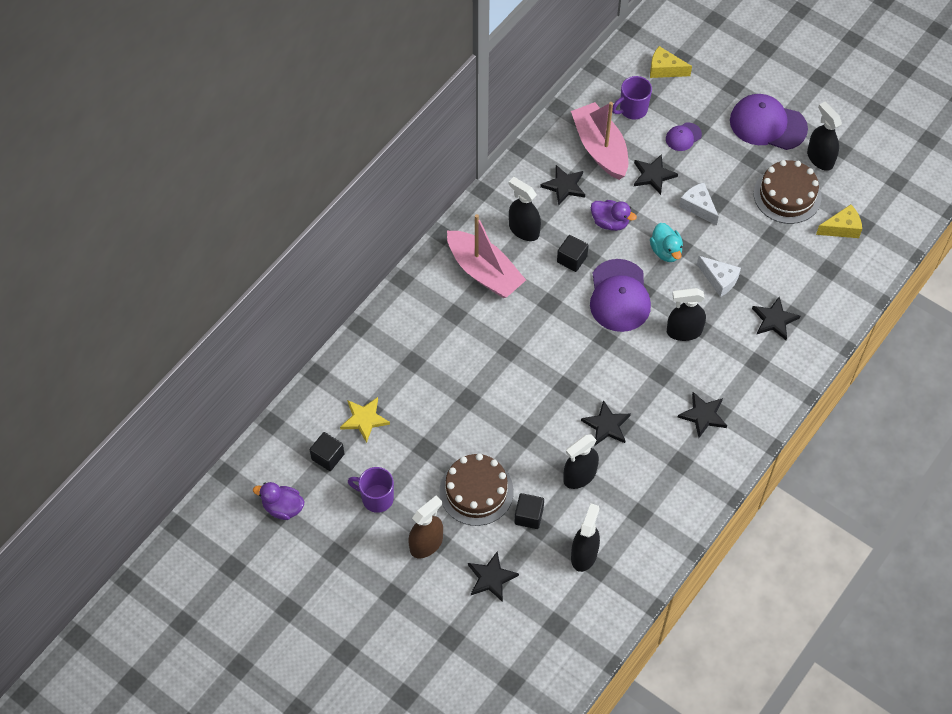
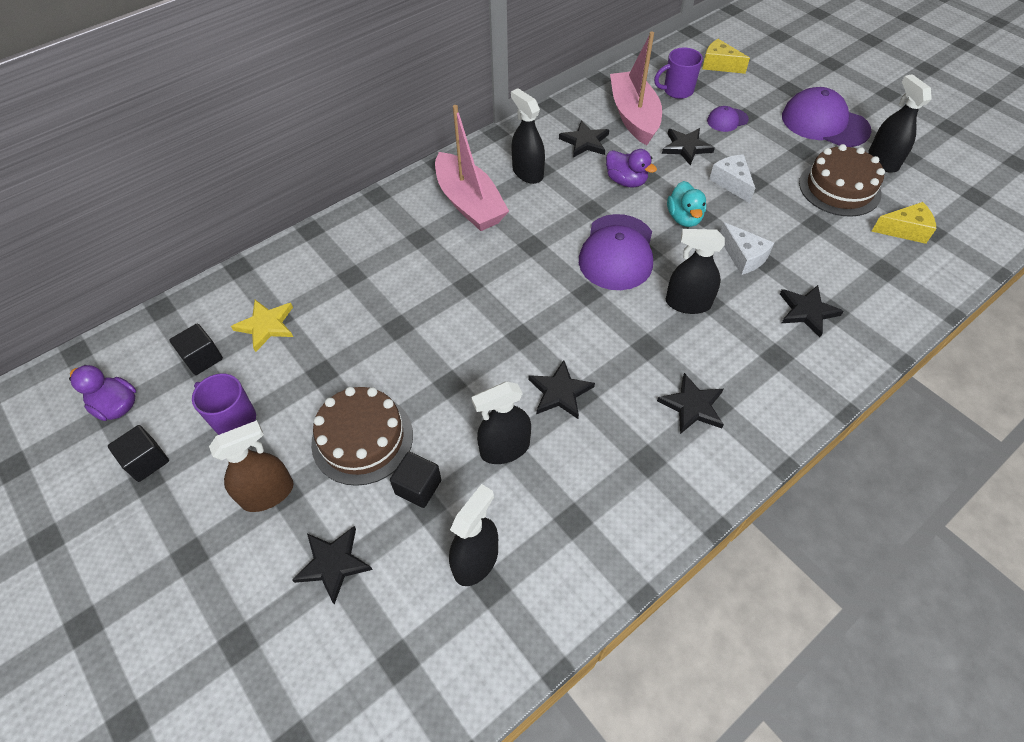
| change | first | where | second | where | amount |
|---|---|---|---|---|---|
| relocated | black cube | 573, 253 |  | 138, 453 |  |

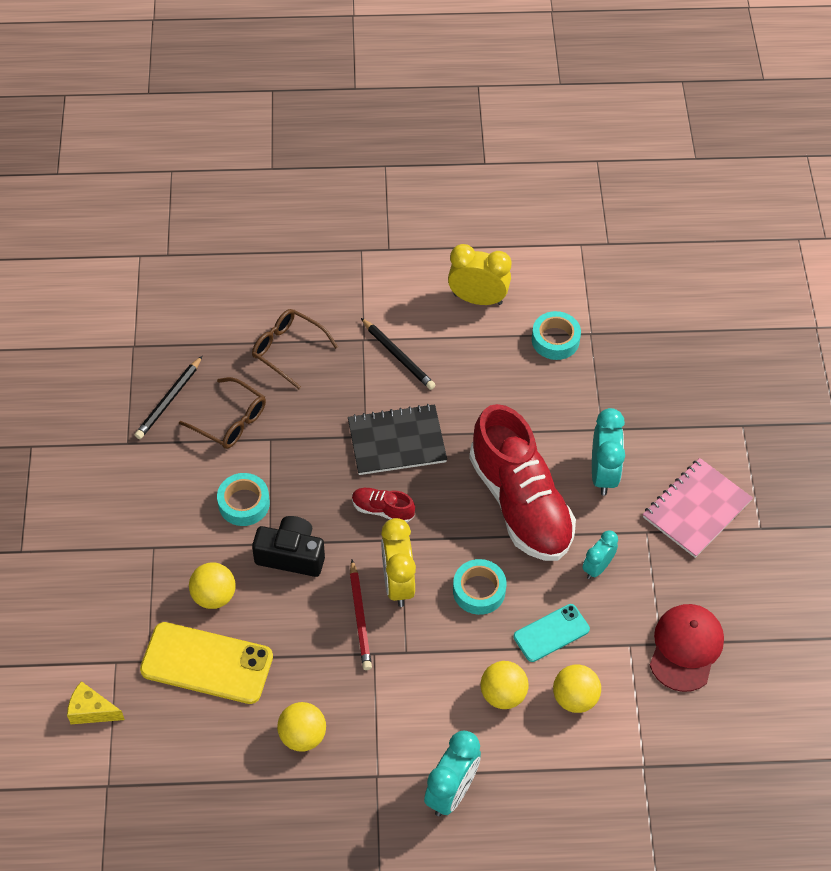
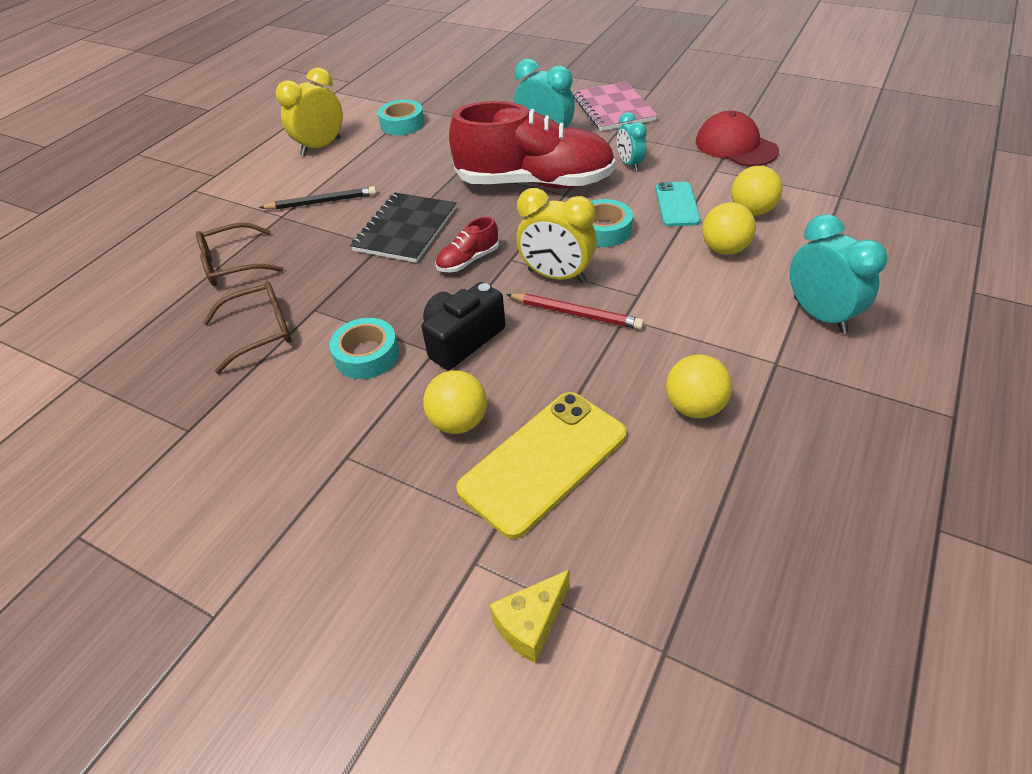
| change | first | where | second | where | amount |
|---|---|---|---|---|---|
| missing | black pencil | 168, 397 |  |  |  |

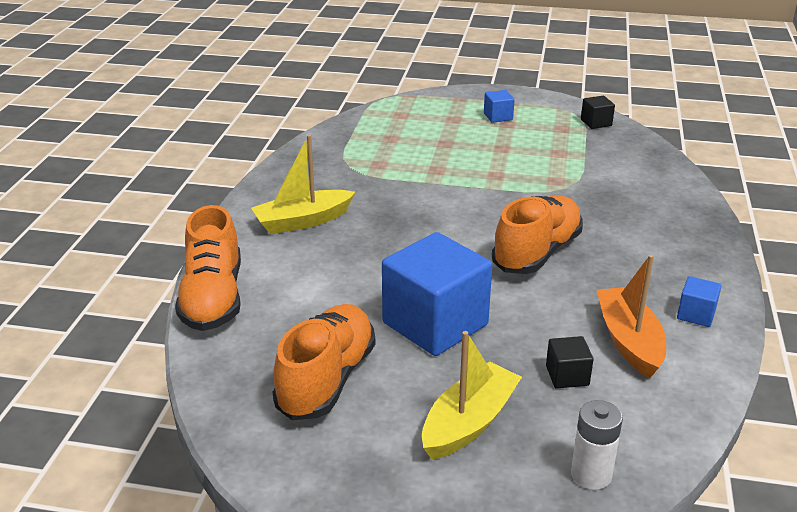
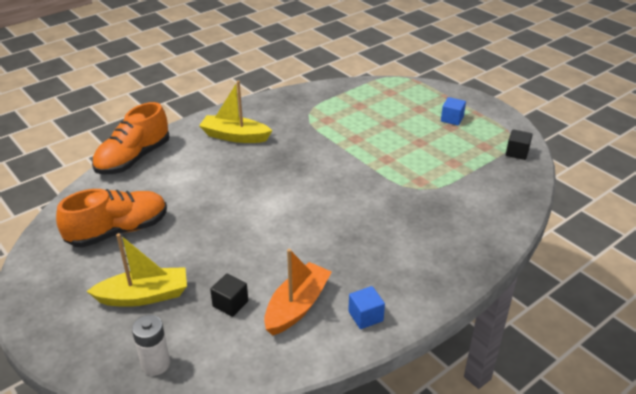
| change | first | where | second | where | amount |
|---|---|---|---|---|---|
| missing | blue cube | 437, 294 |  |  |  |
| missing | orange shoe | 537, 234 |  |  |  |

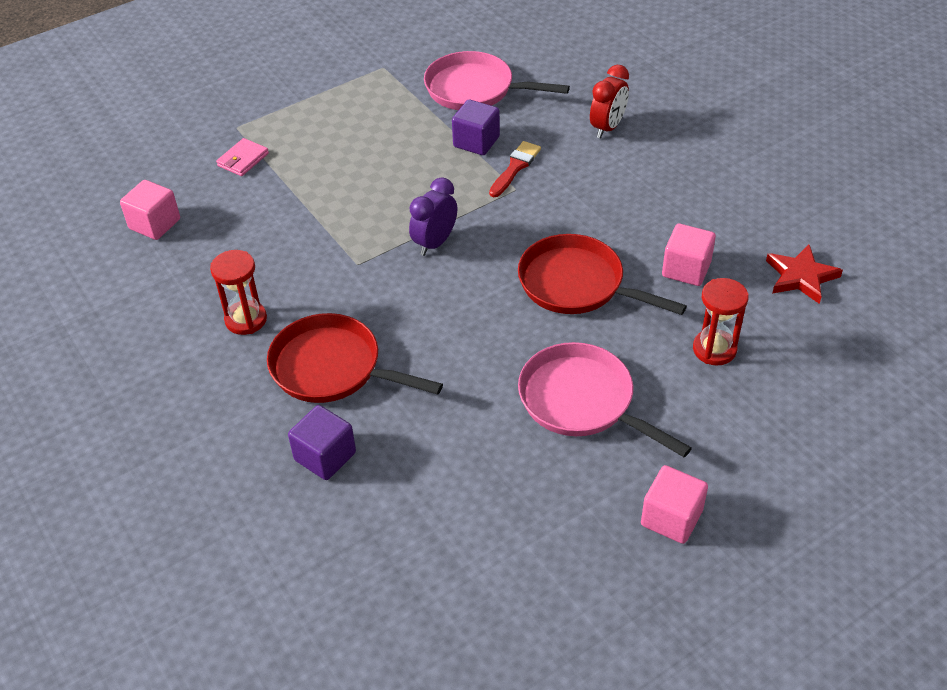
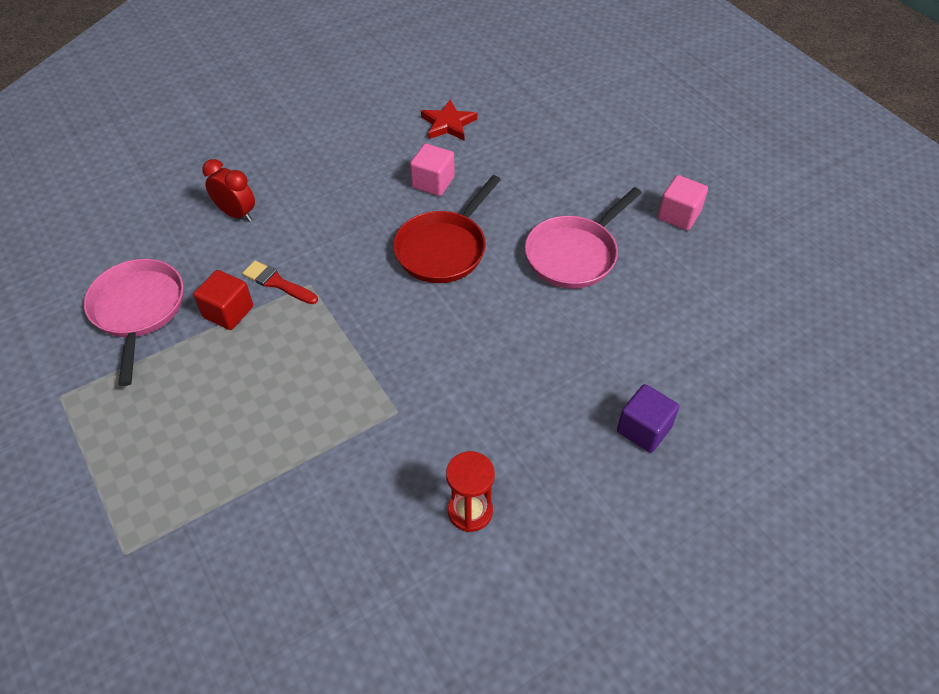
| change | first | where | second | where | amount |
|---|---|---|---|---|---|
| missing | pink cube | 150, 210 |  |  |  |
| missing | pink wallet | 242, 157 |  |  |  |
| missing | red pan | 355, 358 |  |  |  |
| missing | purple clock | 433, 216 |  |  |  |
| spun | pink pan | 497, 80 |  | 134, 322 | 150 degrees clockwise |
| colour | purple cube | 476, 127 | red cube | 223, 300 |  |
| missing | red hourglass | 721, 321 |  |  |  |

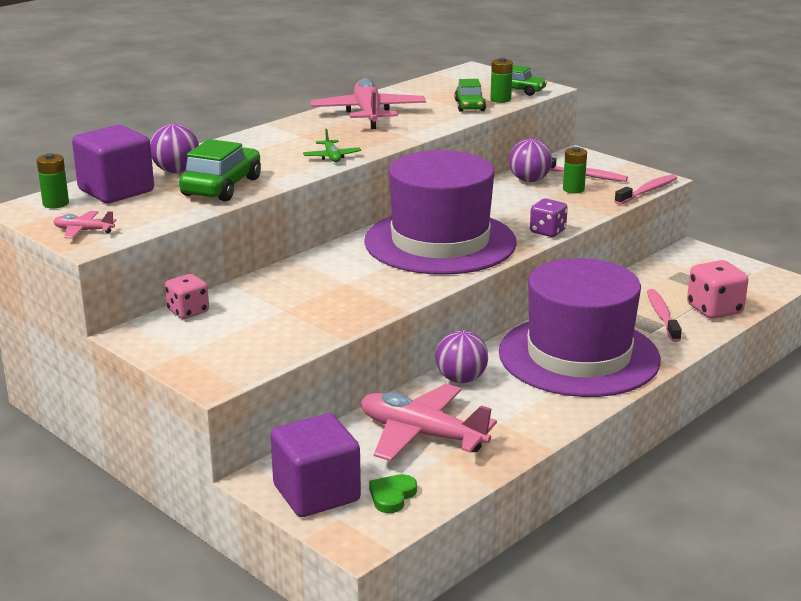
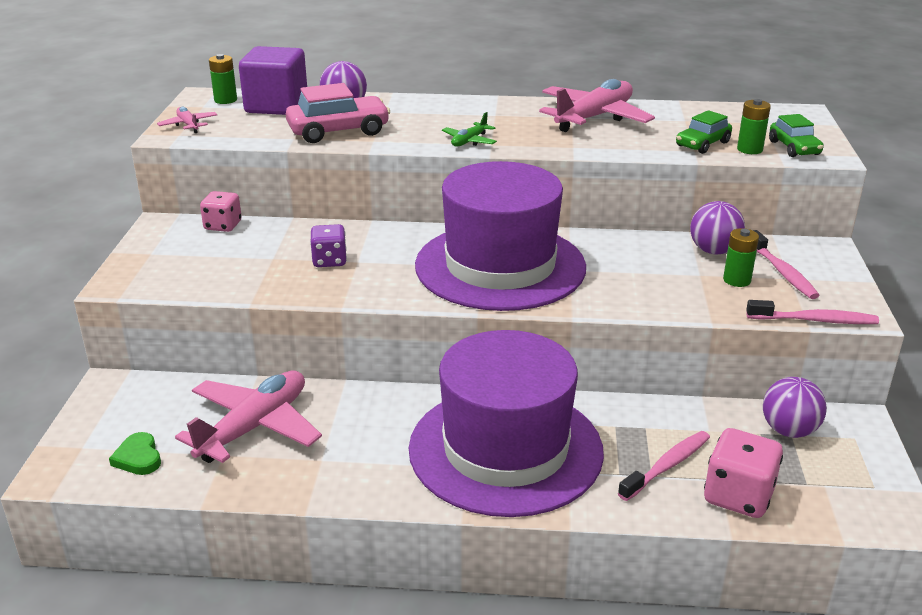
| change | first | where | second | where | amount |
|---|---|---|---|---|---|
| colour | green car | 220, 170 | pink car | 338, 113 |  |
| missing | purple cube | 316, 465 |  |  |  |
| spun | pink plane | 429, 422 |  | 248, 417 | 45 degrees clockwise |
| spun | green heart | 393, 493 |  | 135, 453 | 105 degrees counterclockwise |
| relocated | purple ball | 462, 356 |  | 795, 407 |  |
| relocated | purple dice | 549, 218 |  | 328, 245 |  |

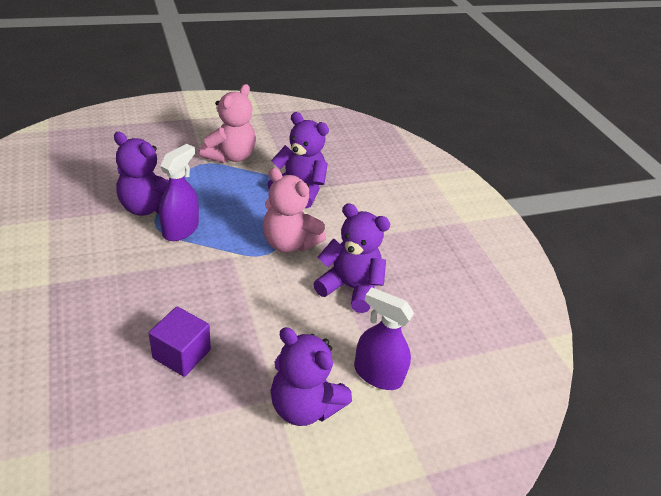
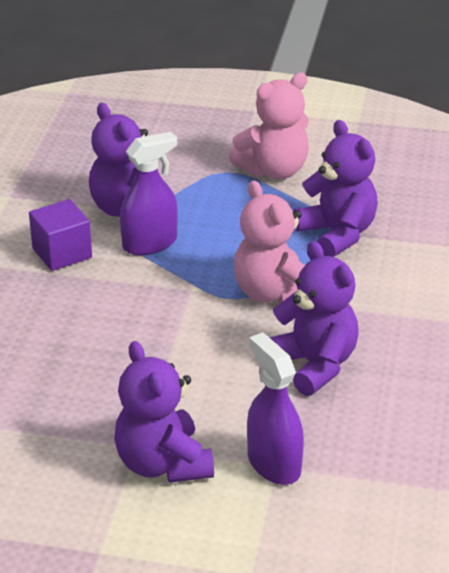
| change | first | where | second | where | amount |
|---|---|---|---|---|---|
| relocated | purple cube | 180, 341 |  | 60, 235 |  |

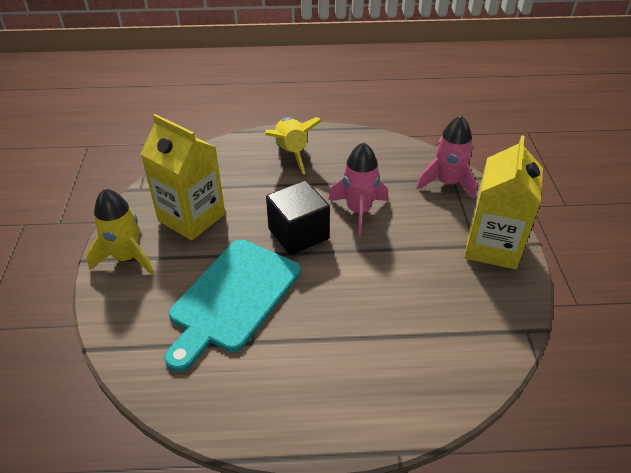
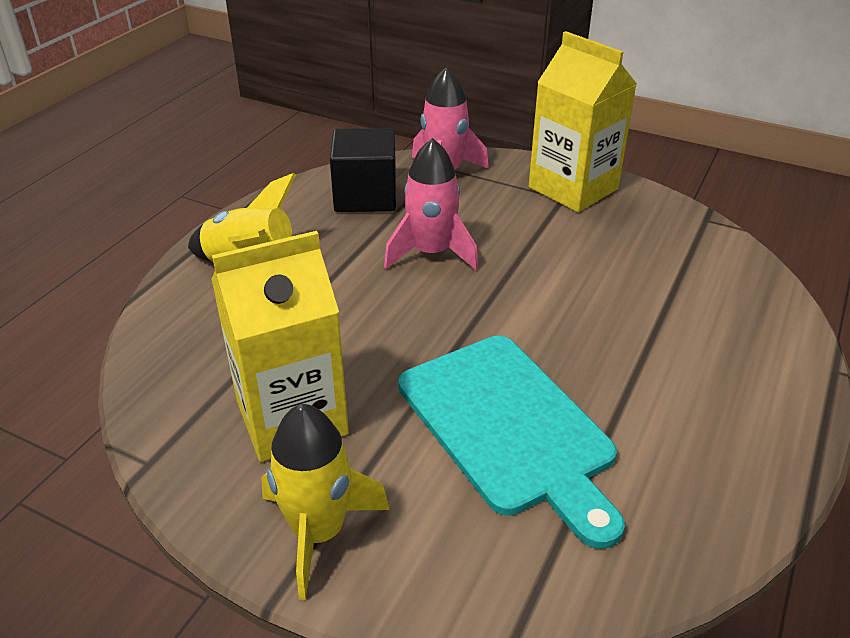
| change | first | where | second | where | amount |
|---|---|---|---|---|---|
| relocated | black cube | 298, 217 |  | 363, 170 |  |

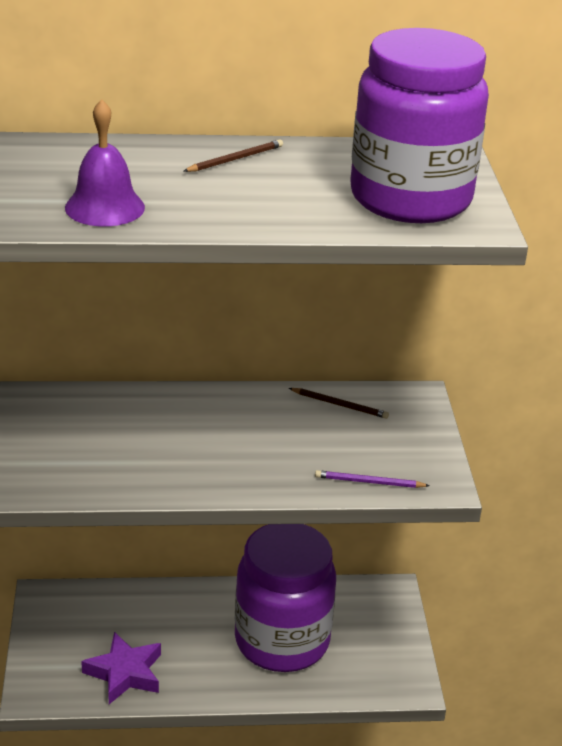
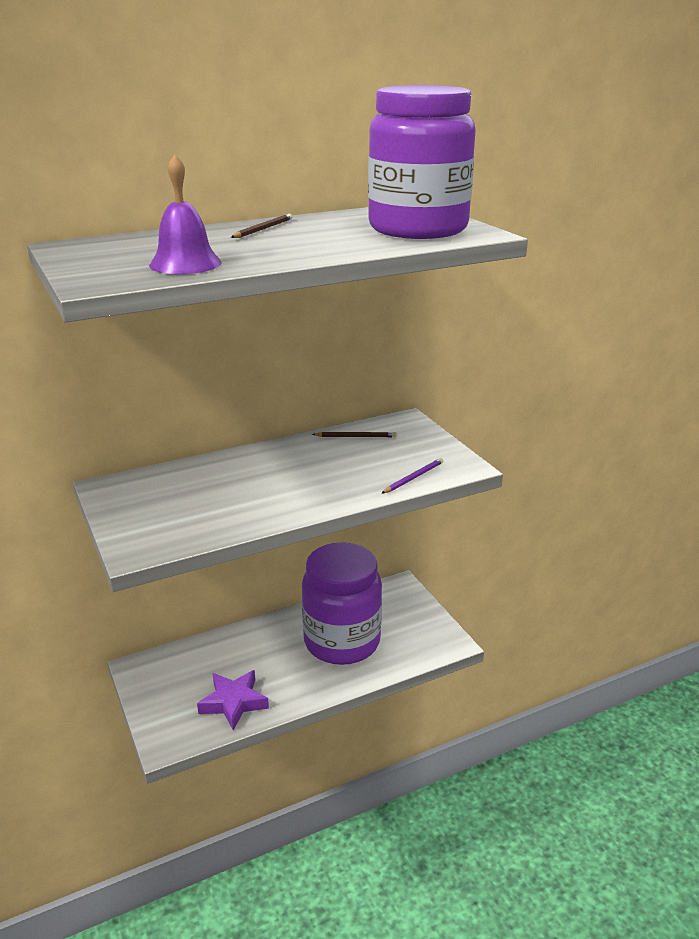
| change | first | where | second | where | amount |
|---|---|---|---|---|---|
| spun | purple pencil | 372, 479 |  | 412, 476 | 150 degrees clockwise |

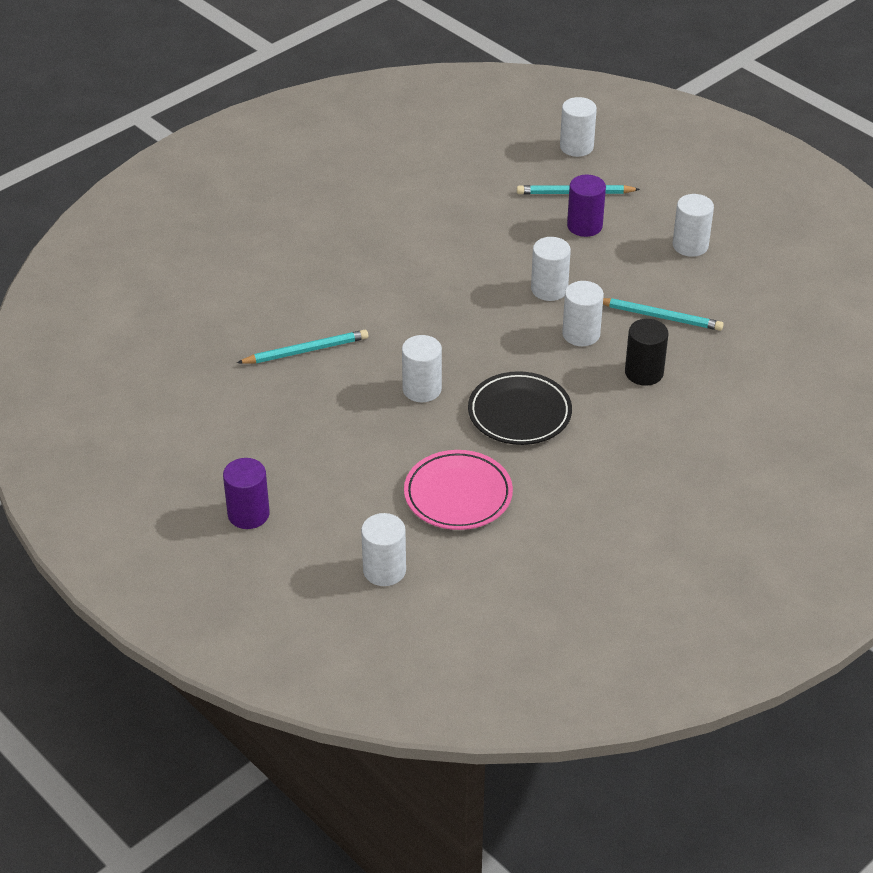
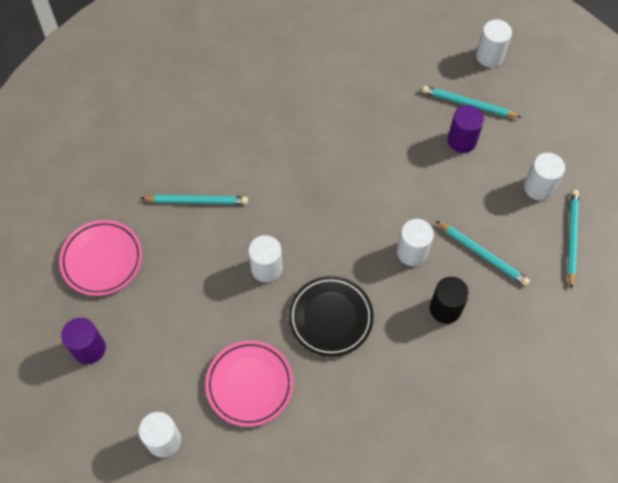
| change | first | where | second | where | amount |
|---|---|---|---|---|---|
| missing | white cylinder | 551, 269 |  |  |  |
| appeared |  |  | pink plate | 100, 258 |  |
| appeared |  |  | turquoise pencil | 573, 239 |  |

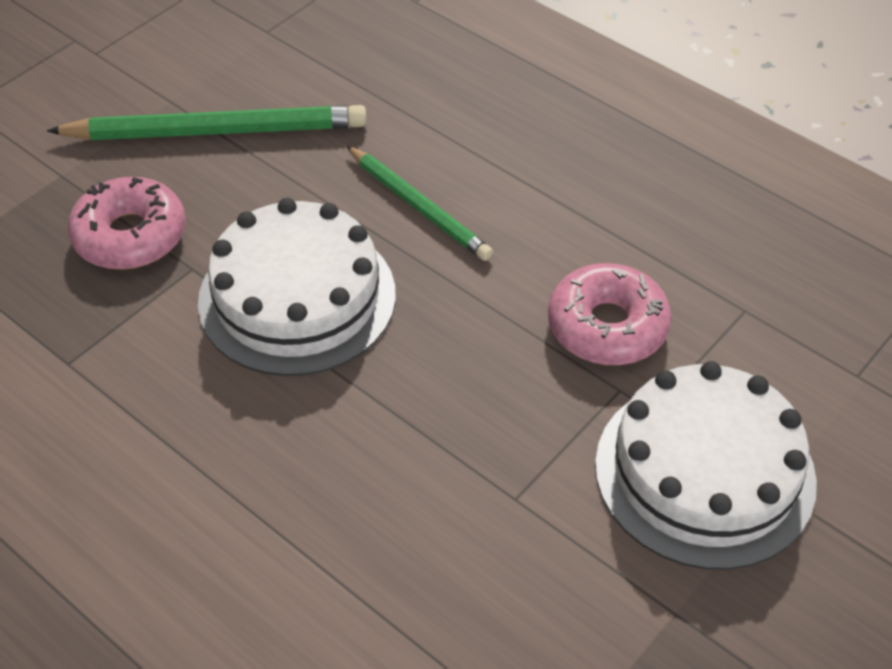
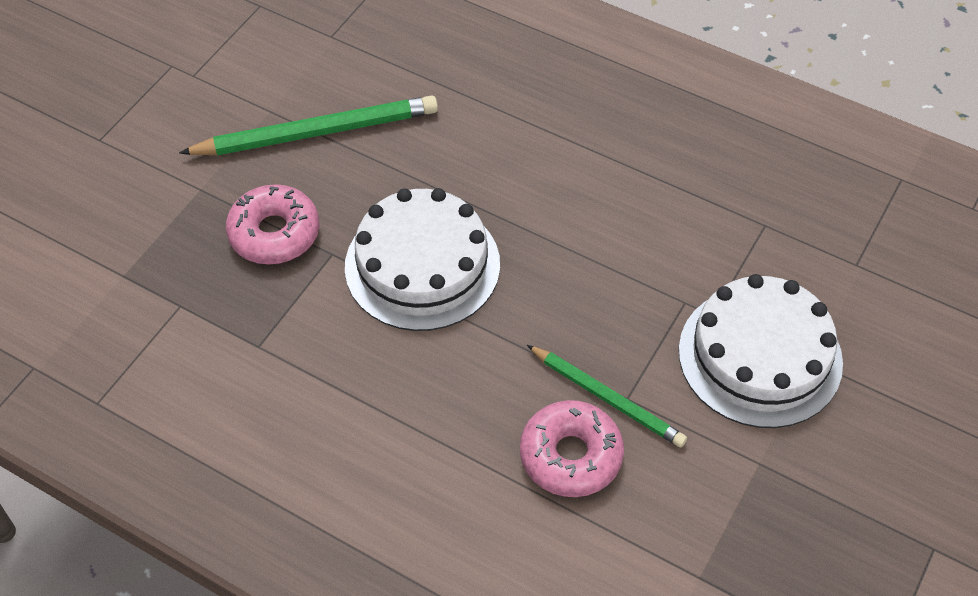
| change | first | where | second | where | amount |
|---|---|---|---|---|---|
| relocated | green pencil | 419, 203 |  | 607, 396 |  |
| relocated | pink donut | 610, 314 |  | 572, 448 |  |

